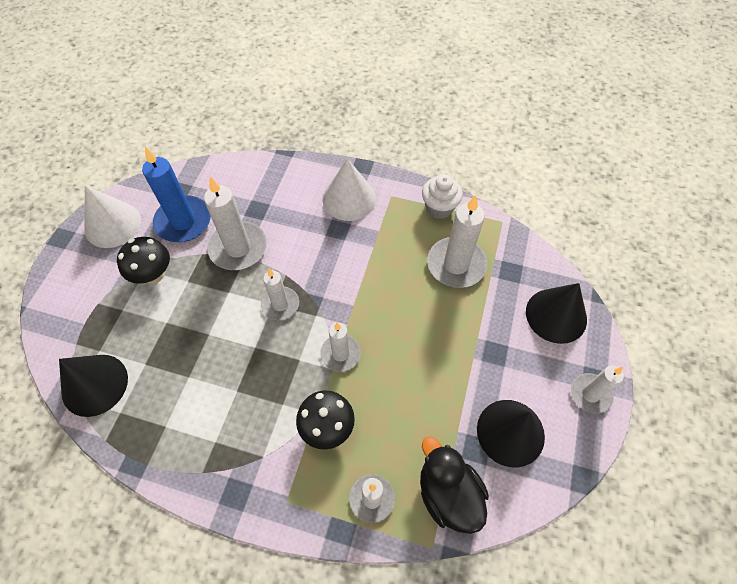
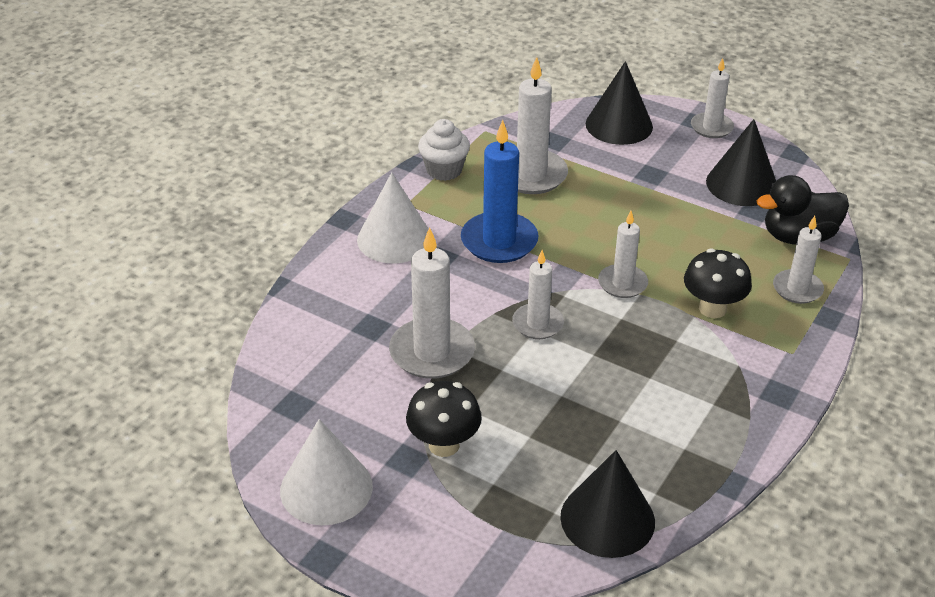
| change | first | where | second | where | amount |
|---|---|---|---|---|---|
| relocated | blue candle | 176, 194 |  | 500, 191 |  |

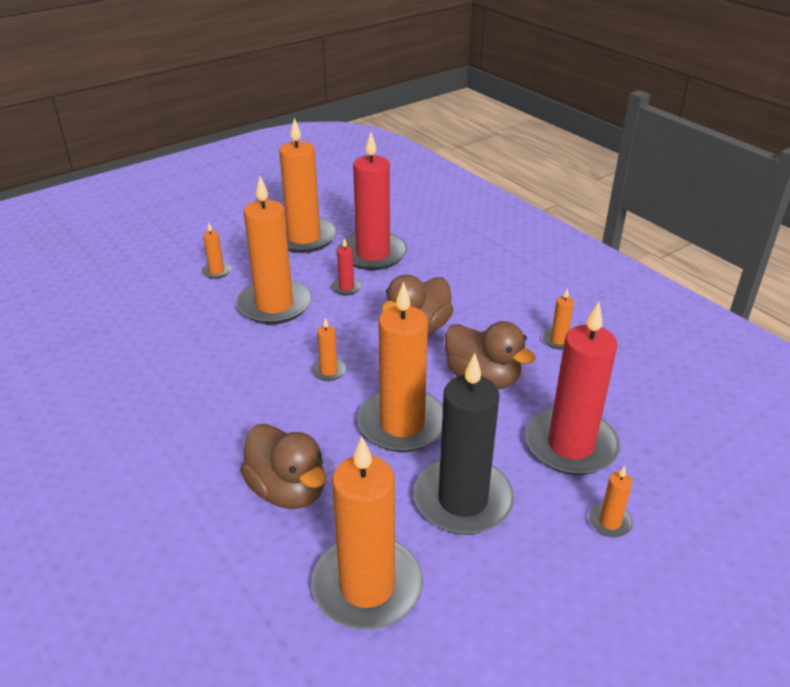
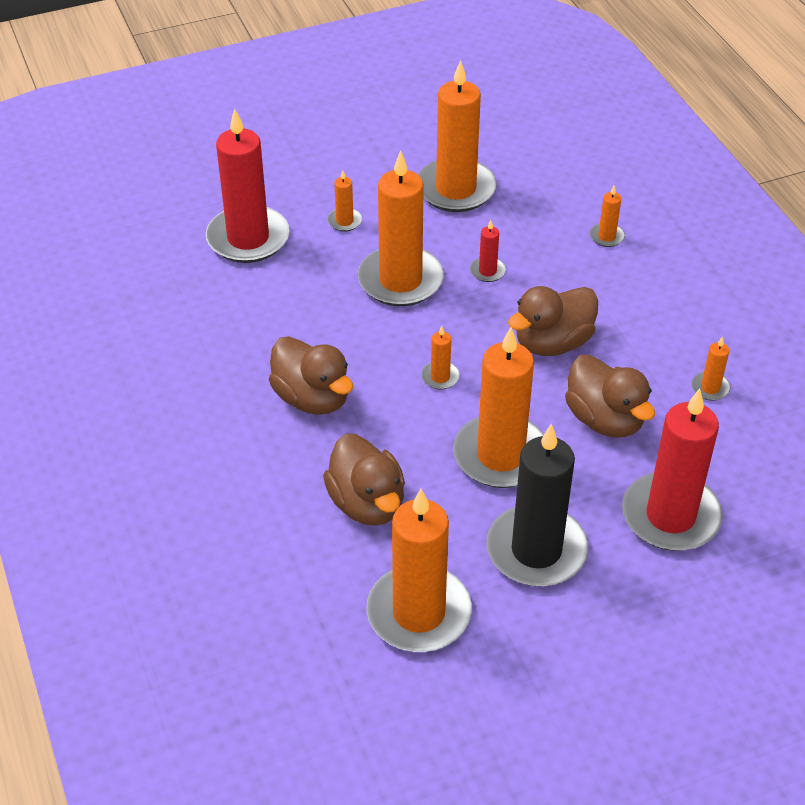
| change | first | where | second | where | amount |
|---|---|---|---|---|---|
| relocated | red candle | 373, 201 |  | 248, 186 |  |
| relocated | orange candle | 611, 502 |  | 607, 216 |  |
| appeared |  |  | brown duck | 311, 375 |  |

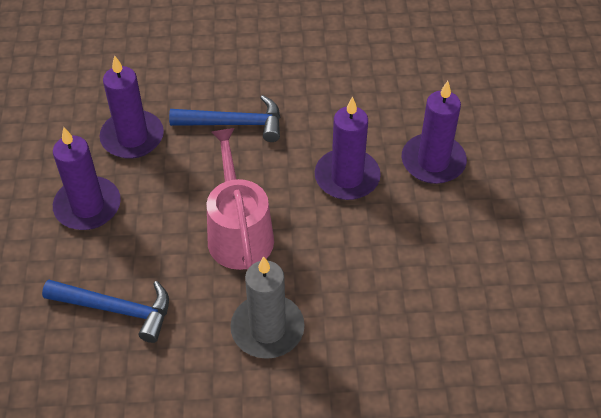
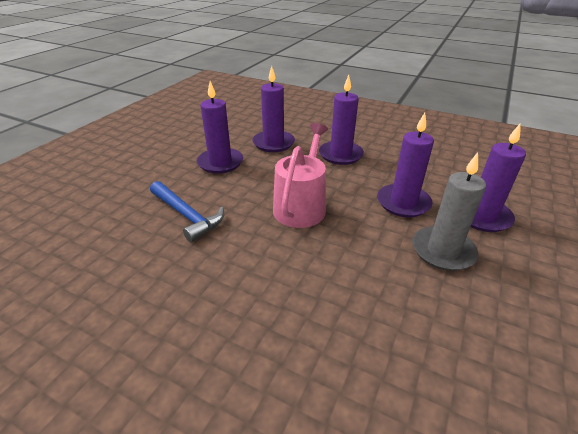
| change | first | where | second | where | amount |
|---|---|---|---|---|---|
| exchanged | blue hammer | 224, 118 | purple candle | 341, 120 |  |
| relocated | grey candle | 267, 307 |  | 449, 211 |  |

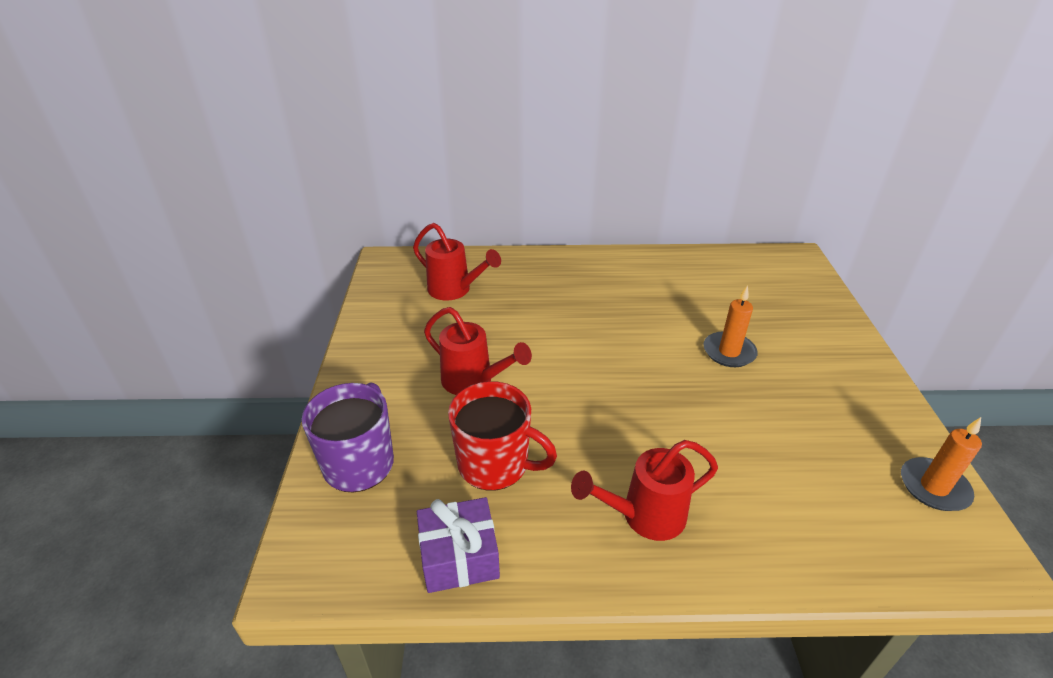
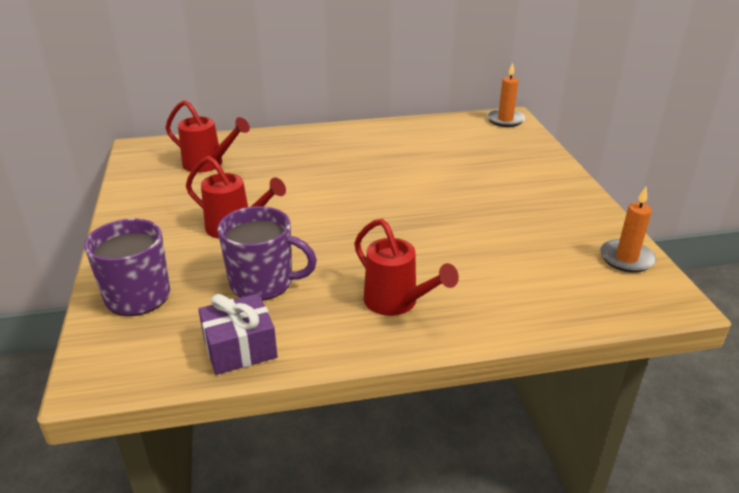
| change | first | where | second | where | amount |
|---|---|---|---|---|---|
| colour | red mug | 502, 436 | purple mug | 267, 253 |  |
| spun | red watering can | 644, 490 |  | 406, 267 | 105 degrees counterclockwise |
| relocated | orange candle | 730, 326 |  | 506, 95 |  |

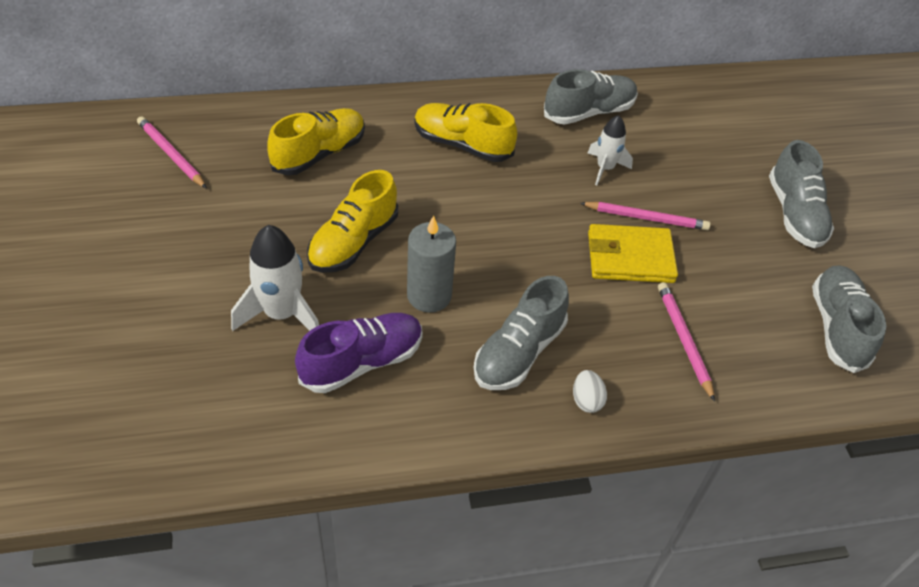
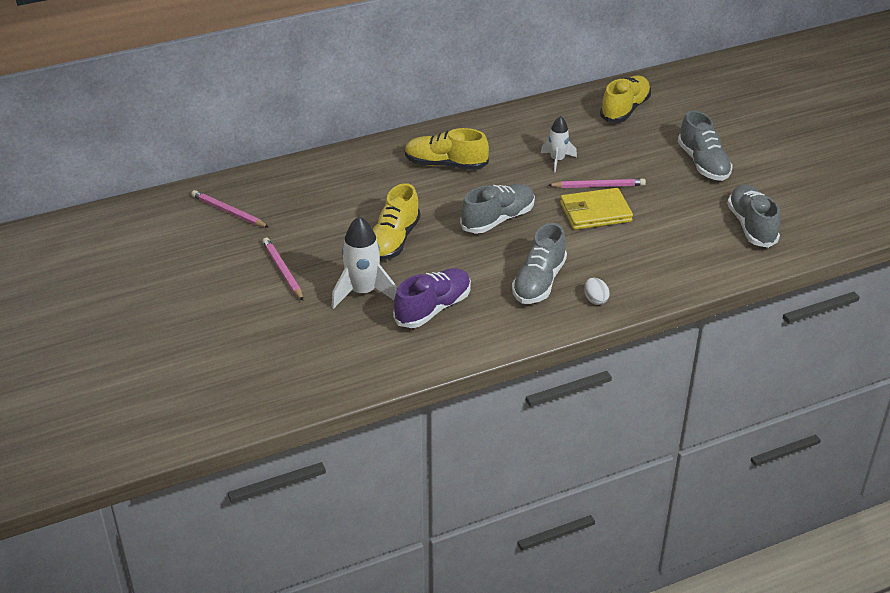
| change | first | where | second | where | amount |
|---|---|---|---|---|---|
| relocated | yellow shoe | 316, 141 |  | 625, 99 |  |
| missing | grey candle | 431, 264 |  |  |  |
| relocated | grey shoe | 591, 96 |  | 497, 209 |  |
| relocated | pink pencil | 686, 342 |  | 282, 269 |  |

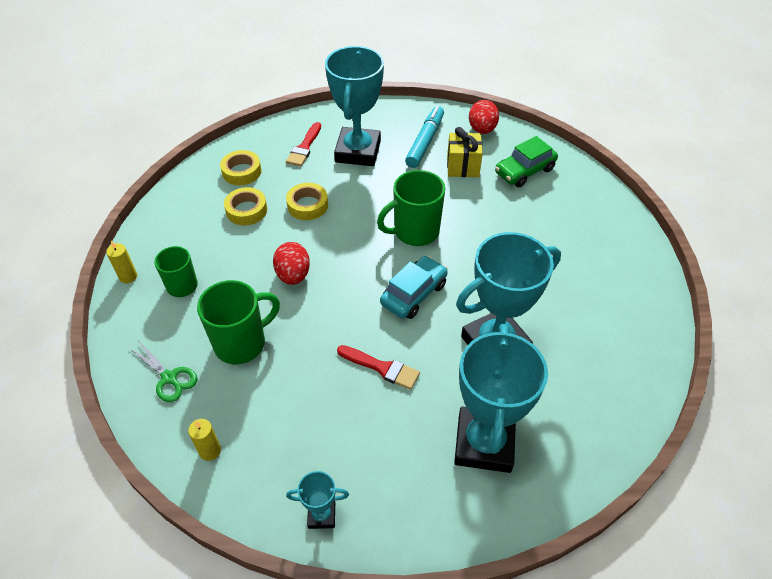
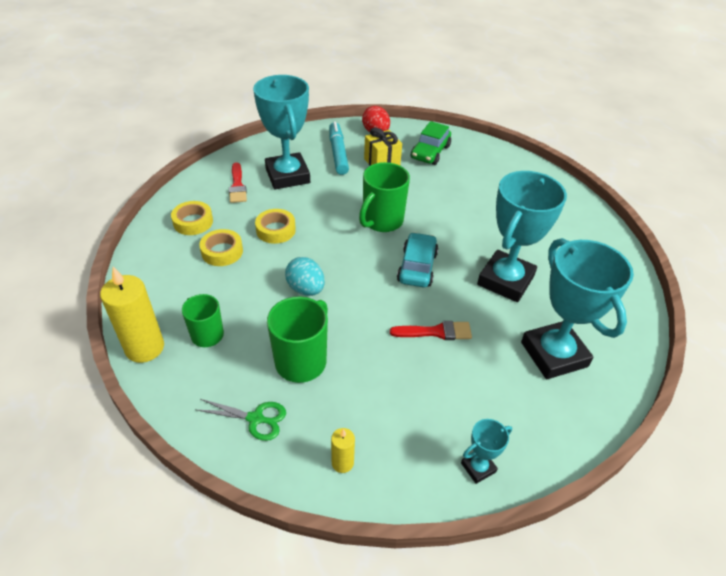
| change | first | where | second | where | amount |
|---|---|---|---|---|---|
| size | yellow candle | 121, 261 |  | 132, 315 | x1.97 |
| colour | red egg | 291, 263 | turquoise egg | 305, 276 |  |

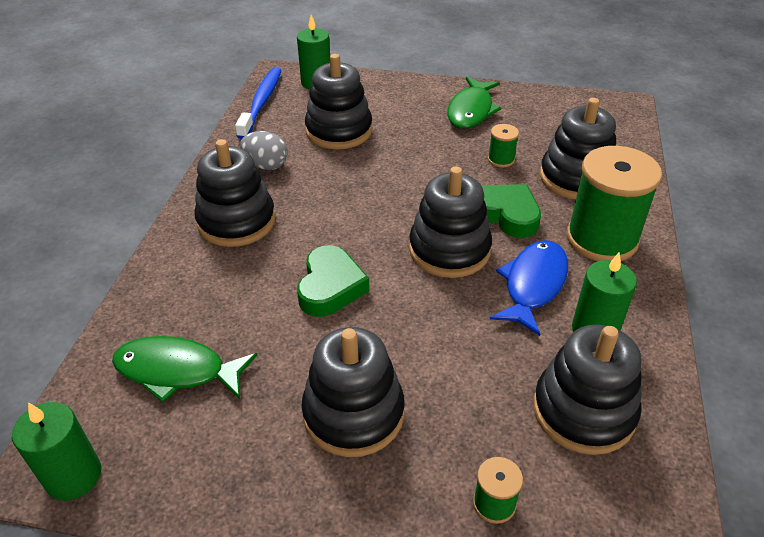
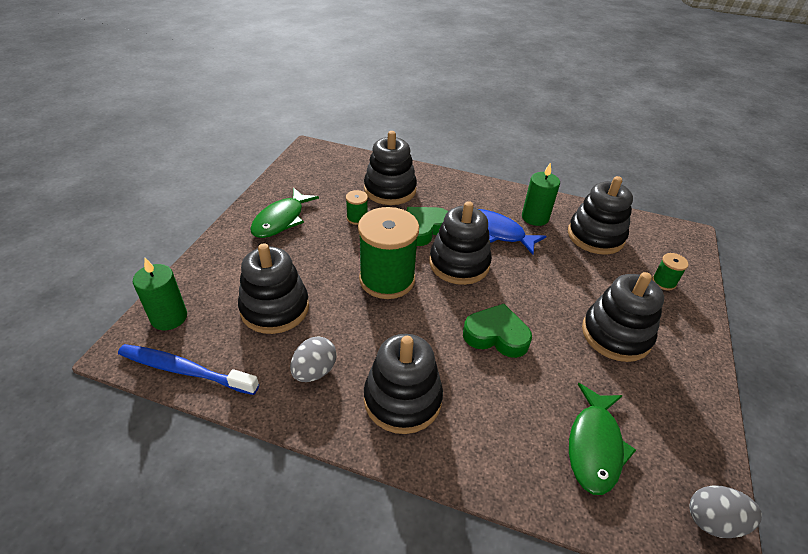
| change | first | where | second | where | amount |
|---|---|---|---|---|---|
| exchanged | green candle | 56, 451 | grey egg | 725, 511 |  |
| spun | green fish | 474, 103 |  | 284, 212 | 90 degrees clockwise |
| relocated | green spool | 614, 203 |  | 388, 253 |  |

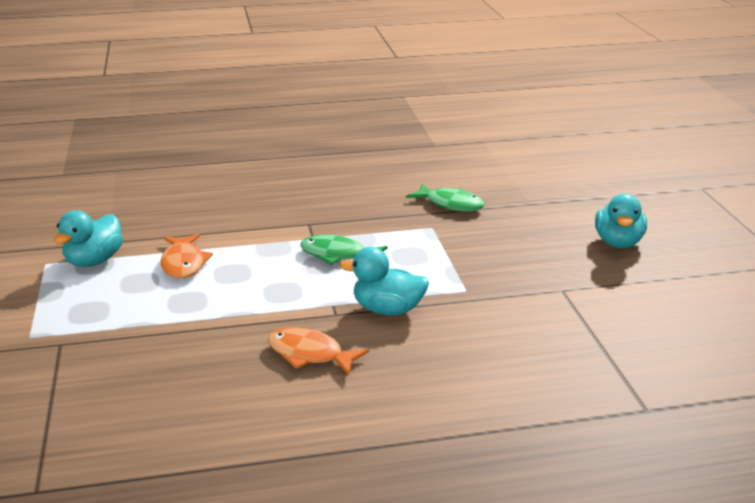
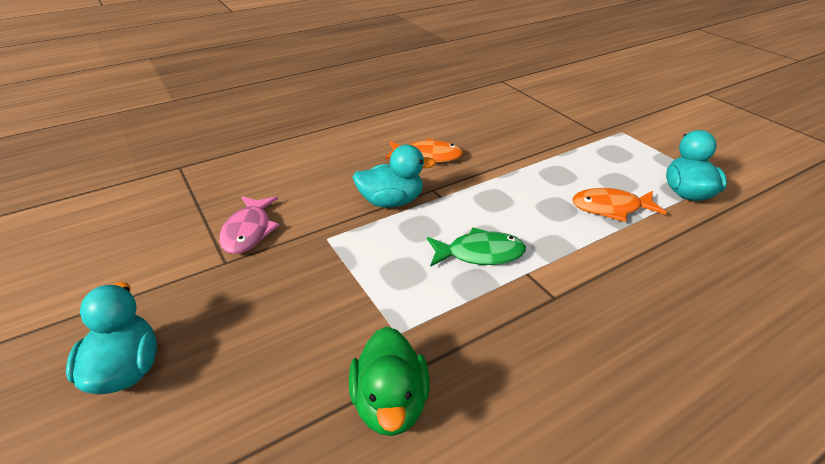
| change | first | where | second | where | amount |
|---|---|---|---|---|---|
| spun | orange fish | 186, 256 |  | 620, 205 | 60 degrees counterclockwise |
| exchanged | green fish | 445, 198 | green duck | 389, 381 |  |
| appeared |  |  | pink fish | 249, 225 |  |

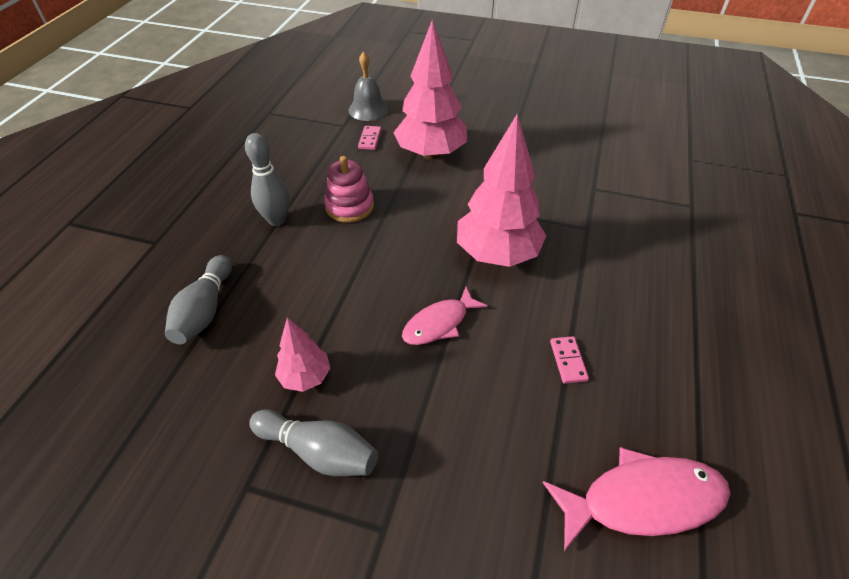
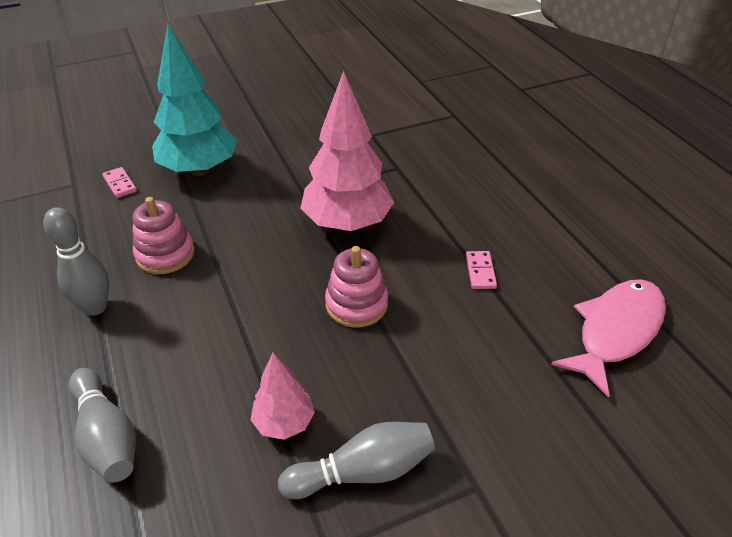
| change | first | where | second | where | amount |
|---|---|---|---|---|---|
| missing | grey bell | 369, 86 |  |  |  |
| colour | pink tree | 430, 90 | turquoise tree | 195, 100 |  |
| exchanged | pink fish | 445, 316 | pink stacking toy | 356, 287 |  |
| spun | pink domino | 569, 360 |  | 481, 270 | 45 degrees clockwise |

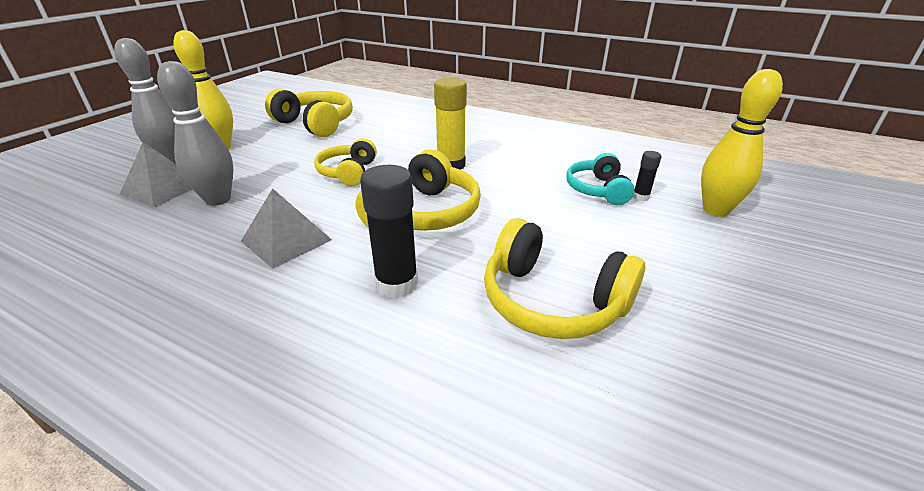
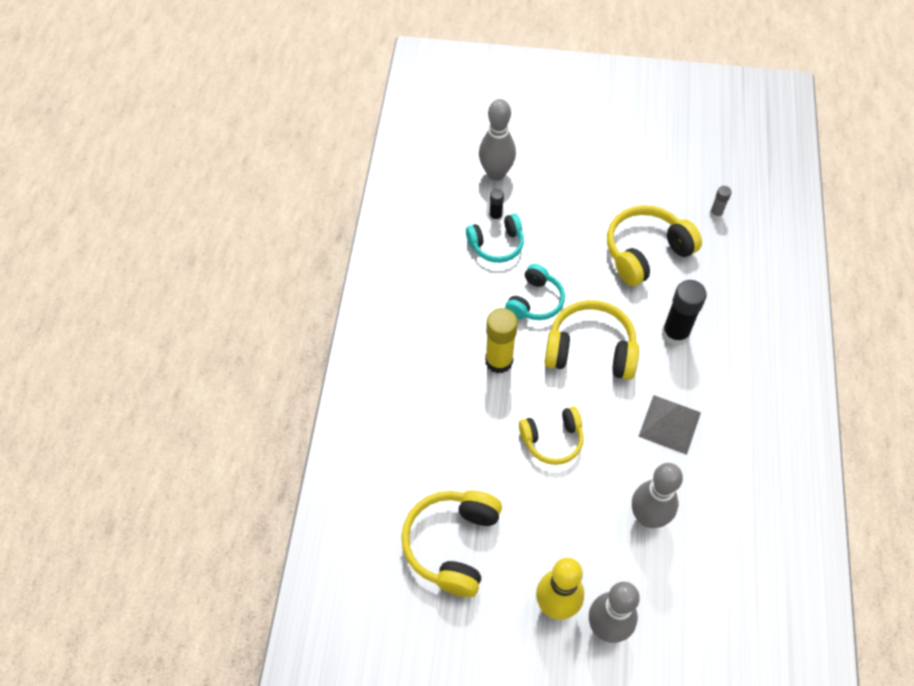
| change | first | where | second | where | amount |
|---|---|---|---|---|---|
| missing | grey pyramid | 156, 174 |  |  |  |
| spun | yellow headphones | 564, 278 |  | 654, 245 | 135 degrees counterclockwise |
| colour | yellow bowling pin | 742, 143 | grey bowling pin | 497, 140 |  |
| appeared |  |  | turquoise headphones | 535, 292 |  |
| appeared |  |  | grey glue stick | 721, 202 |  |

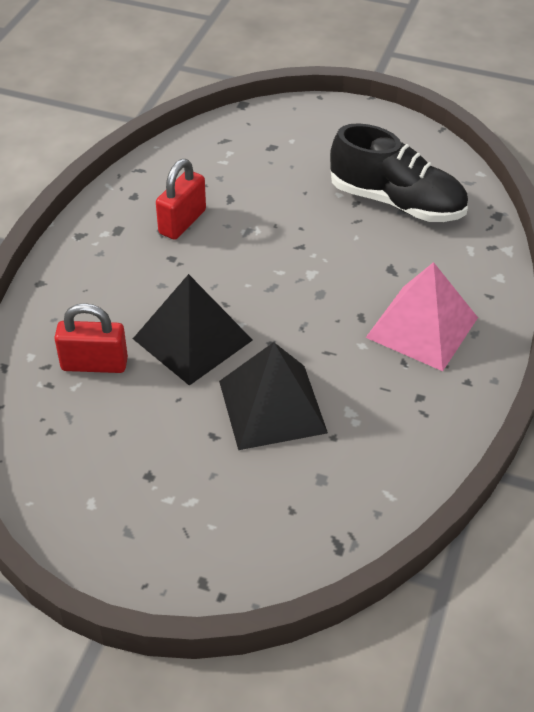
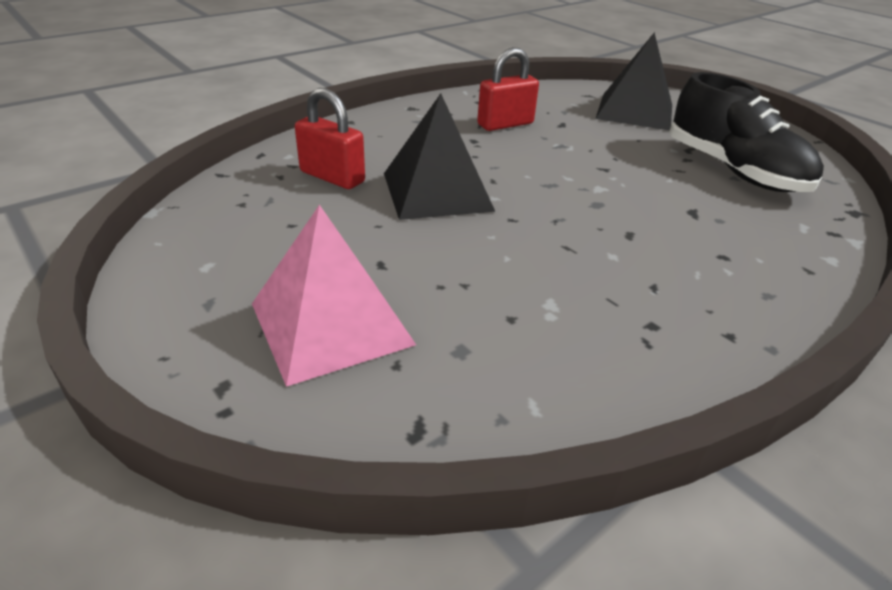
| change | first | where | second | where | amount |
|---|---|---|---|---|---|
| relocated | black pyramid | 273, 396 |  | 633, 81 |  |
| relocated | pink pyramid | 422, 316 |  | 334, 296 |  |

